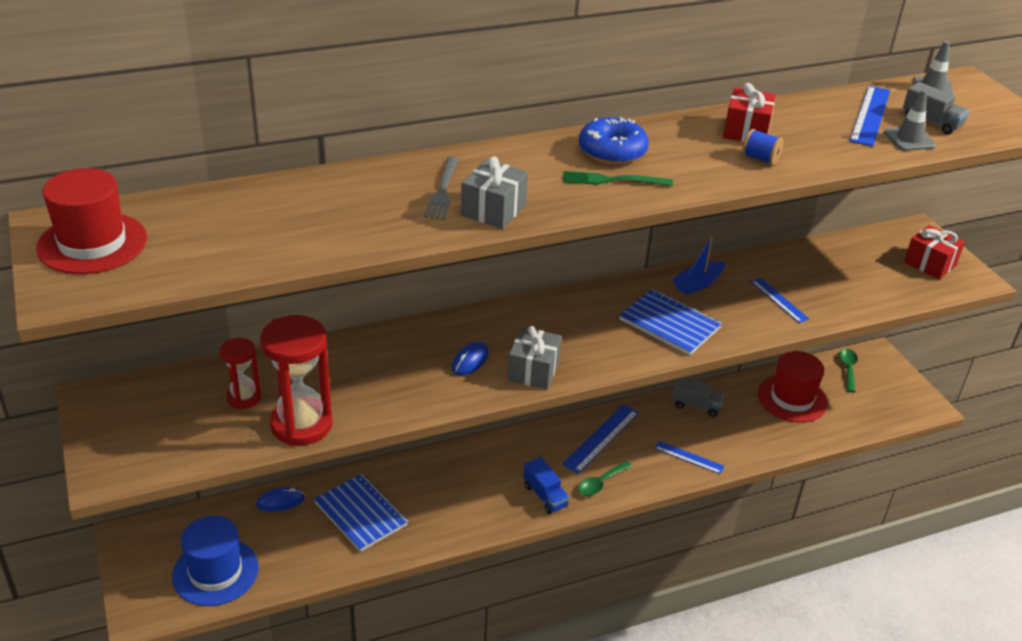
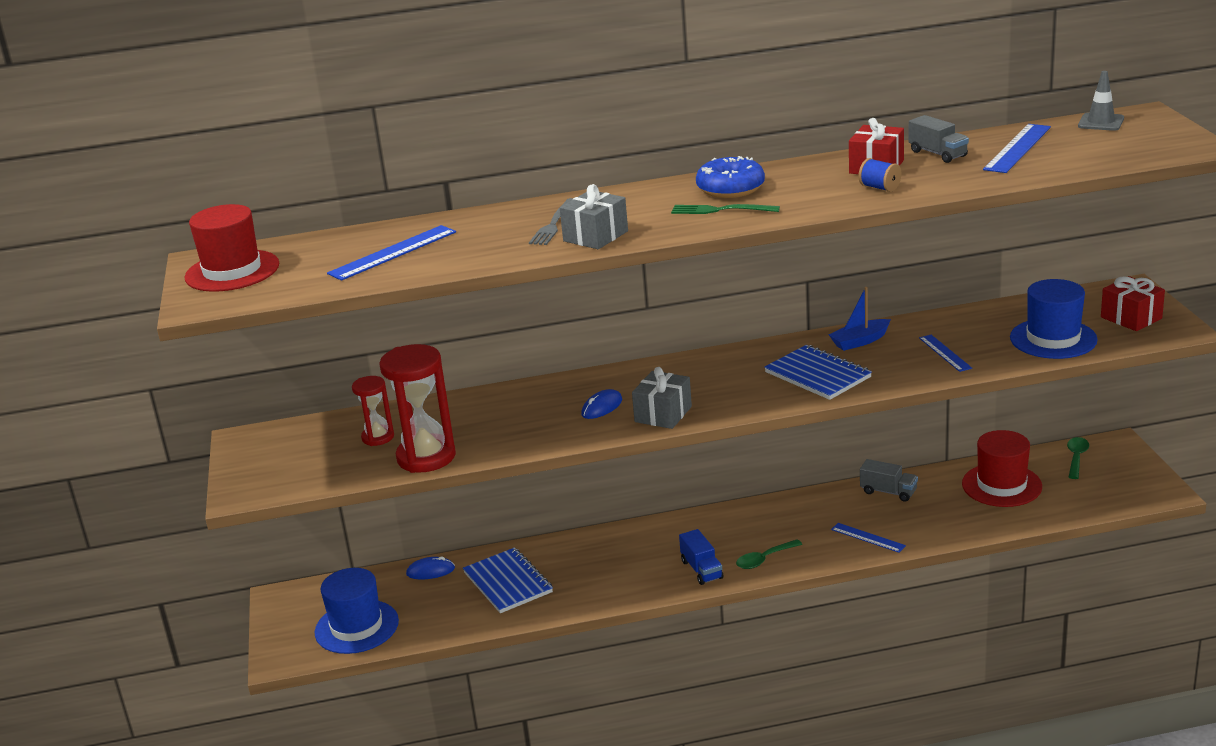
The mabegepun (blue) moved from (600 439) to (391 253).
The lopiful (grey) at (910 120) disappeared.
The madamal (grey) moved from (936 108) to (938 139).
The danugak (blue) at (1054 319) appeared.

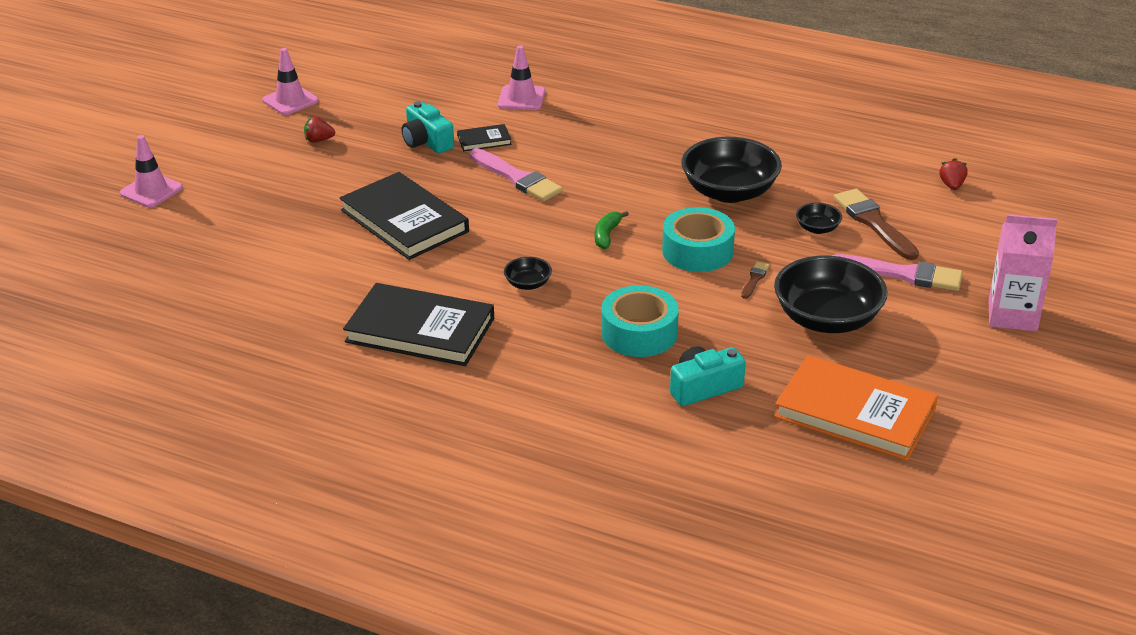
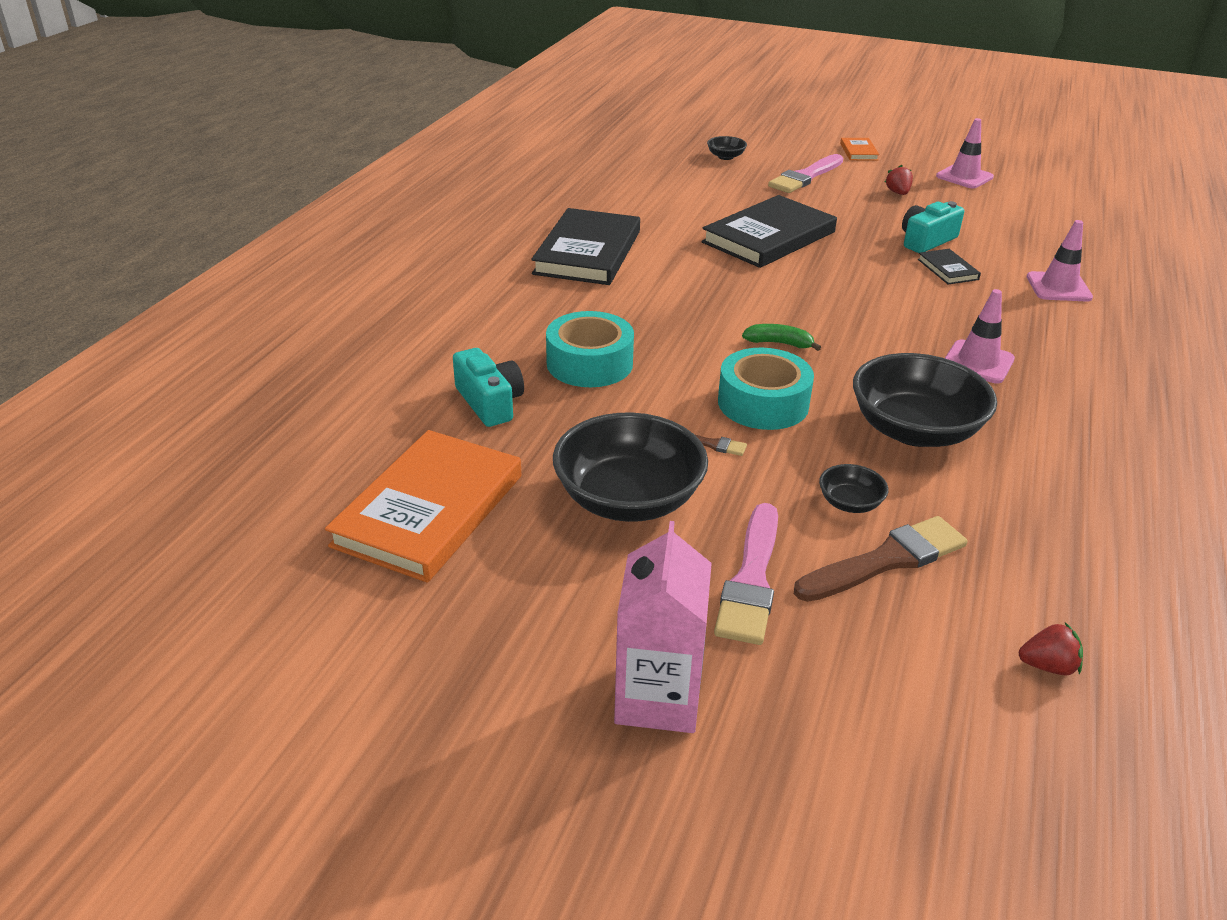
The lopiful (pink) moved from (151 171) to (980 336).
The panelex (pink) moved from (516 174) to (805 173).
The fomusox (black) moved from (528 273) to (727 148).
The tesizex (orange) at (859 149) appeared.

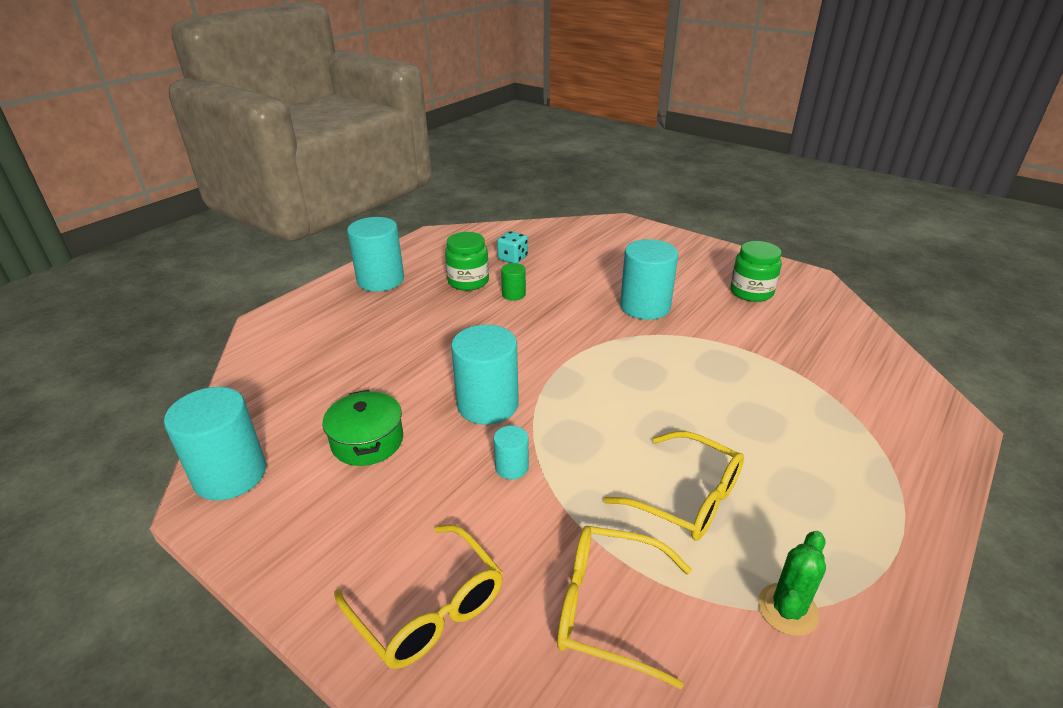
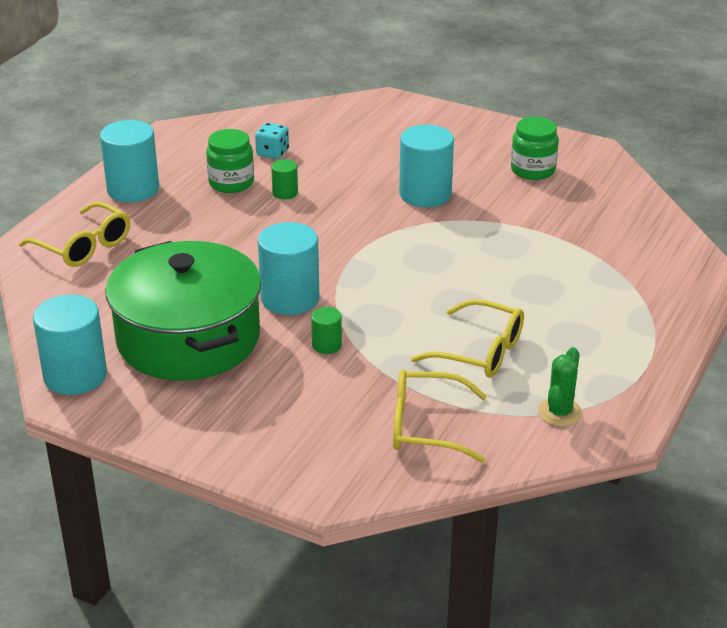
The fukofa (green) at (362 428) changed to 2.16 times the size.
The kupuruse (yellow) moved from (418 596) to (74 234).
The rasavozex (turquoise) at (511 452) became the rasavozex (green) at (326 330).

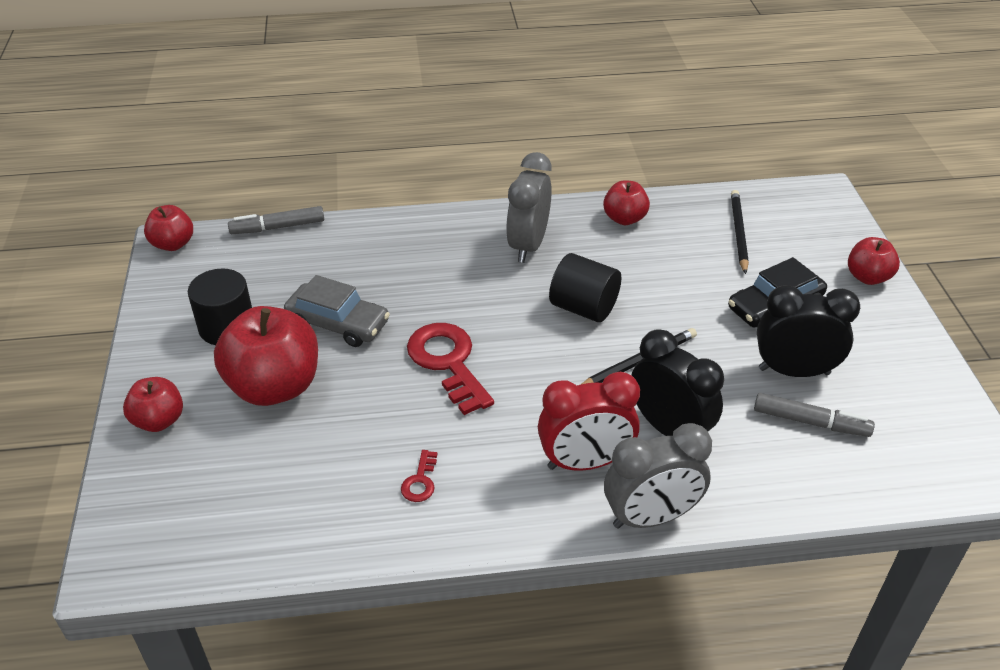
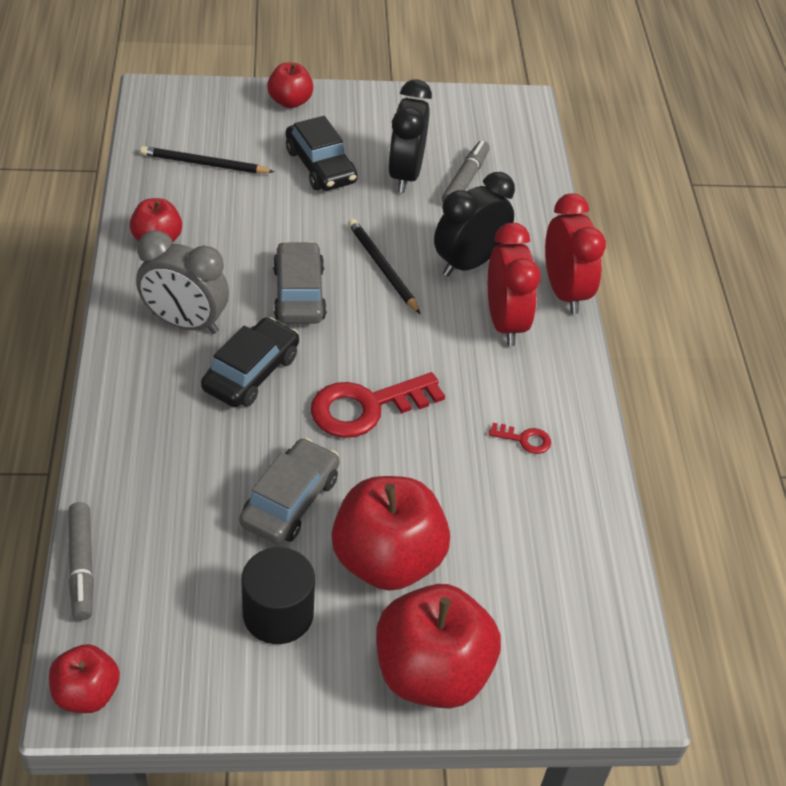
The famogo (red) at (153 404) changed to 1.84 times the size.
The rasavozex (black) at (585 287) was replaced by the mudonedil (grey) at (300 282).
The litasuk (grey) at (658 476) became the litasuk (red) at (575 253).
The mudonedil (black) at (250 362) appeared.

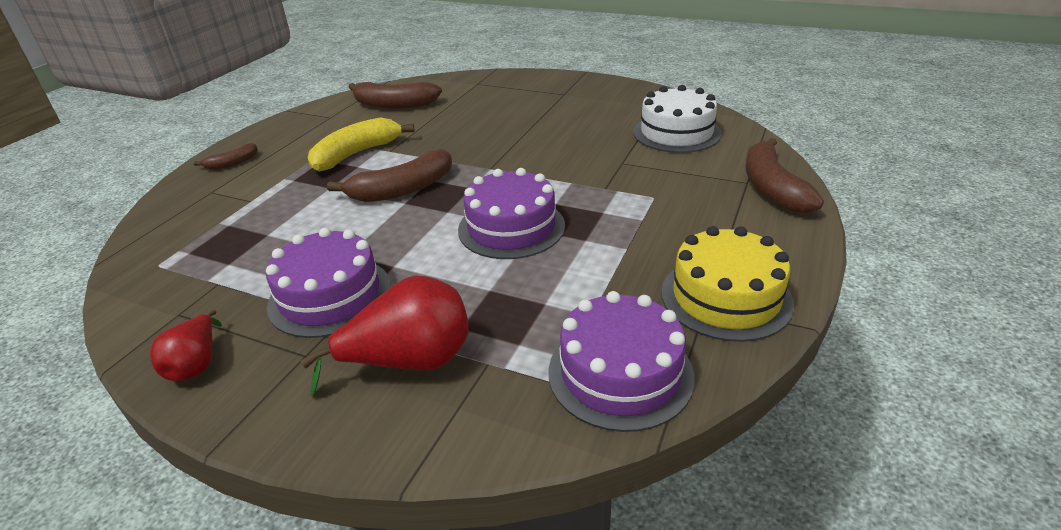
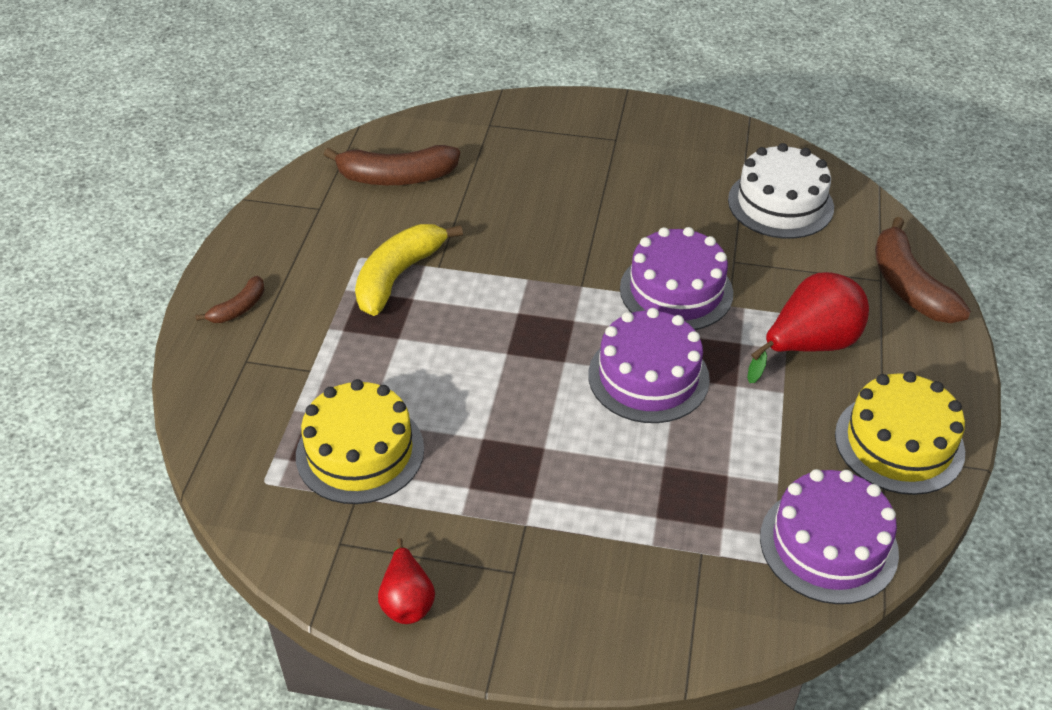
The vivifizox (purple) moved from (328 283) to (676 278).
The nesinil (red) moved from (384 335) to (808 327).
The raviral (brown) at (389 175) disappeared.
The vivifizox (yellow) at (360 441) appeared.

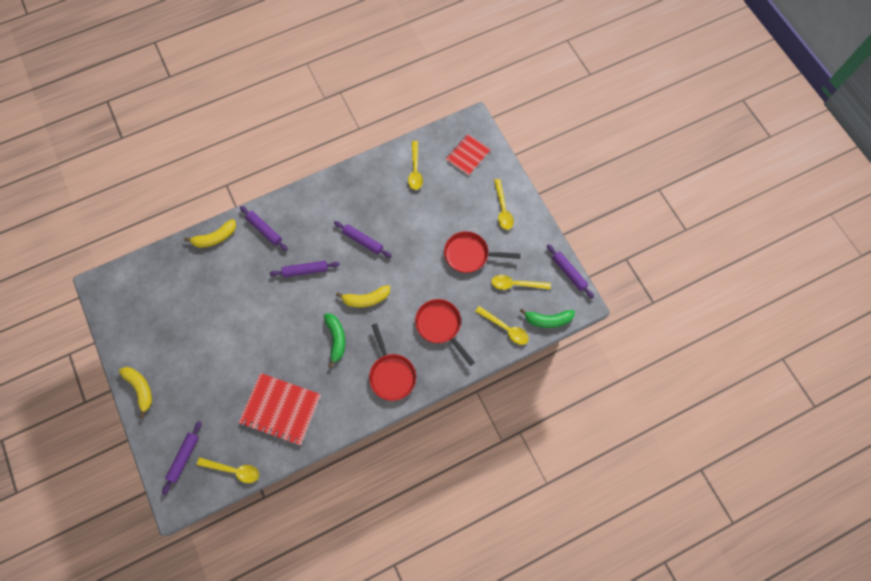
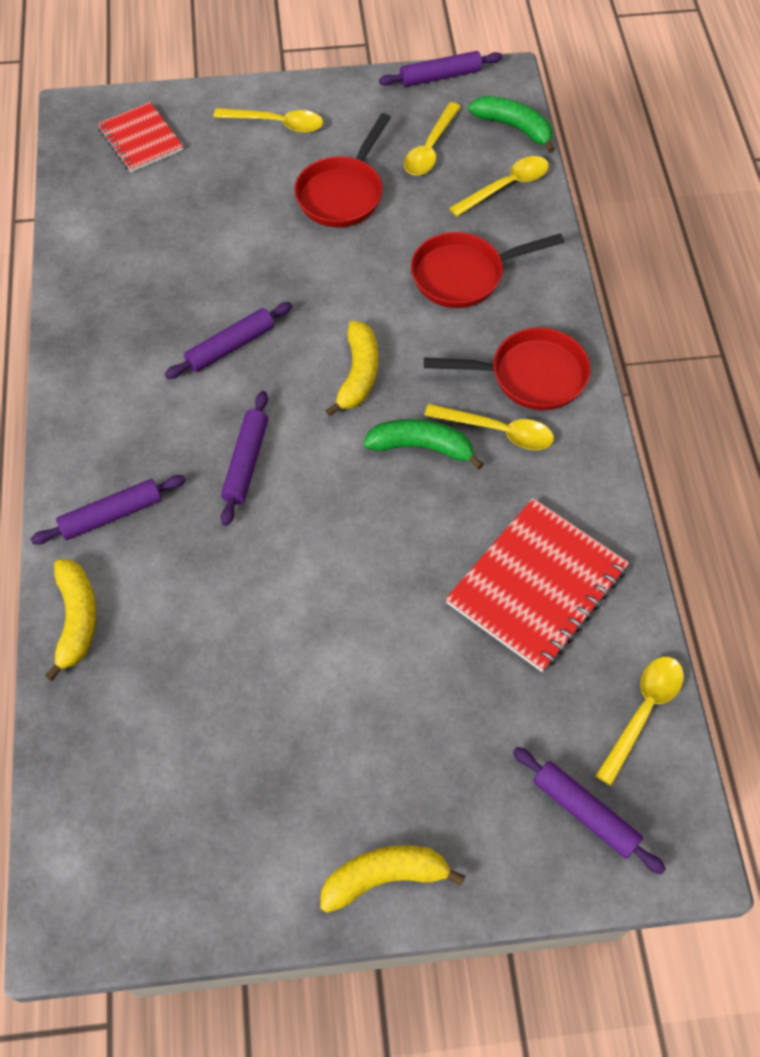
The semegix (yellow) moved from (415 165) to (489 427).
The raviral (green) at (547 318) turned 75 degrees counterclockwise.

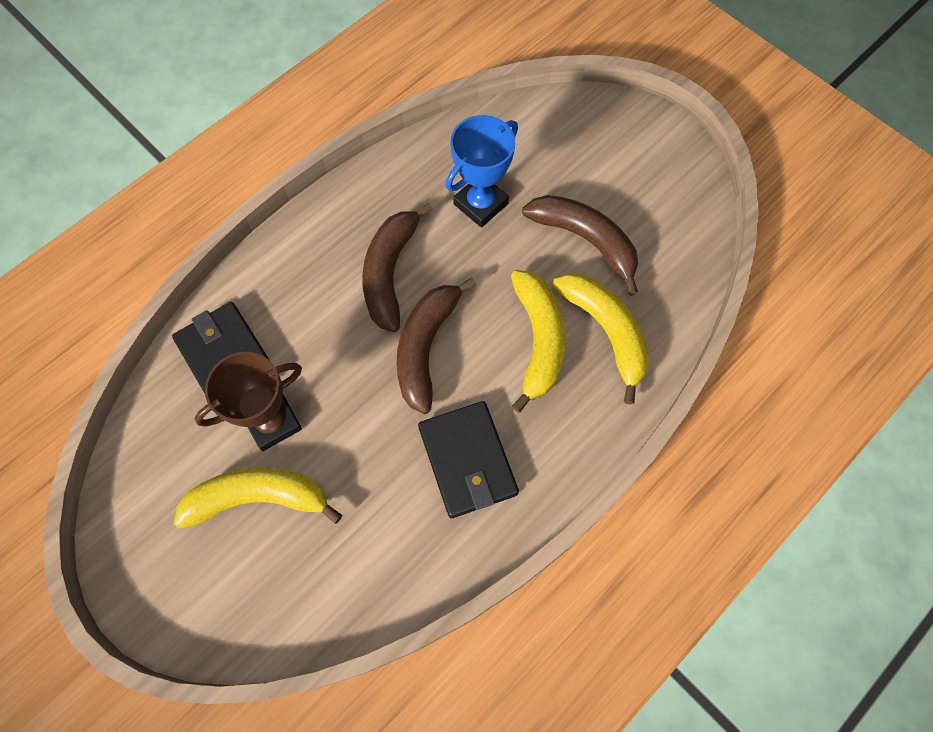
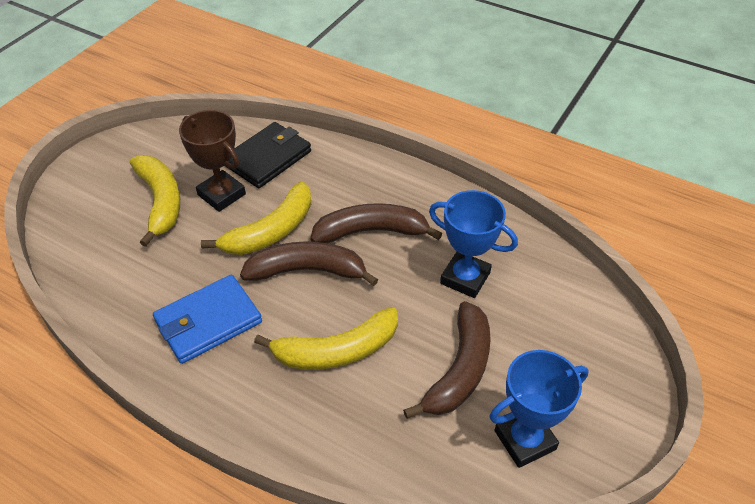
The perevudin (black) at (468 459) became the perevudin (blue) at (207 319).
The raviral (yellow) moved from (600 339) to (256 218).
The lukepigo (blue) at (538 409) appeared.

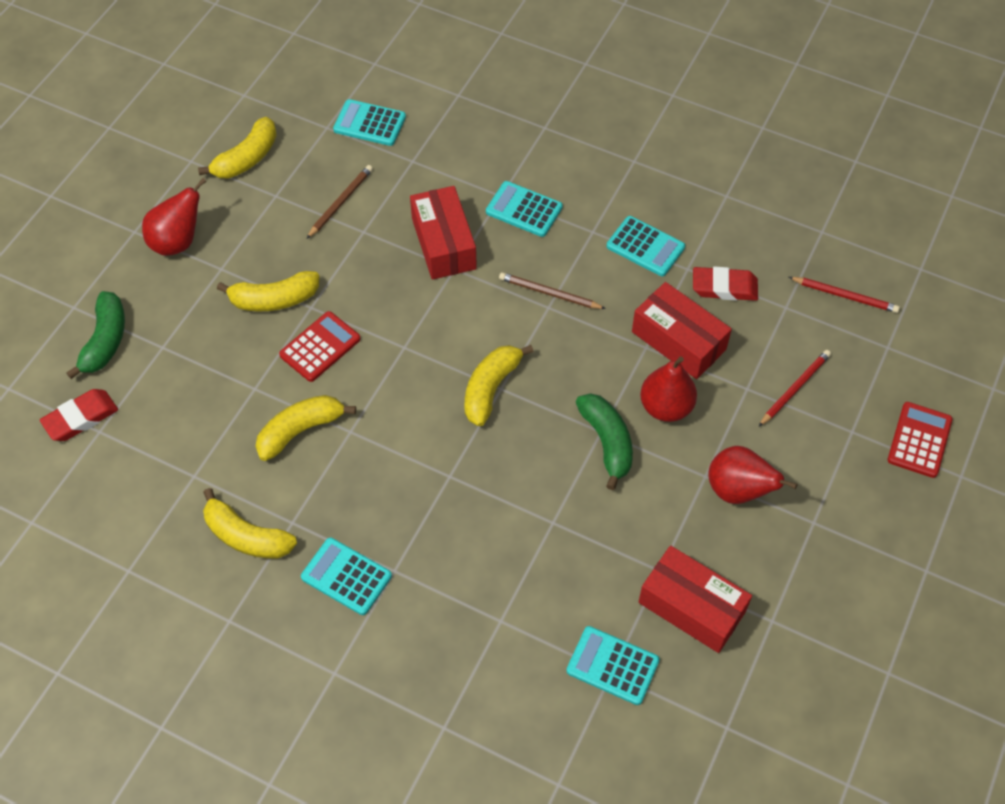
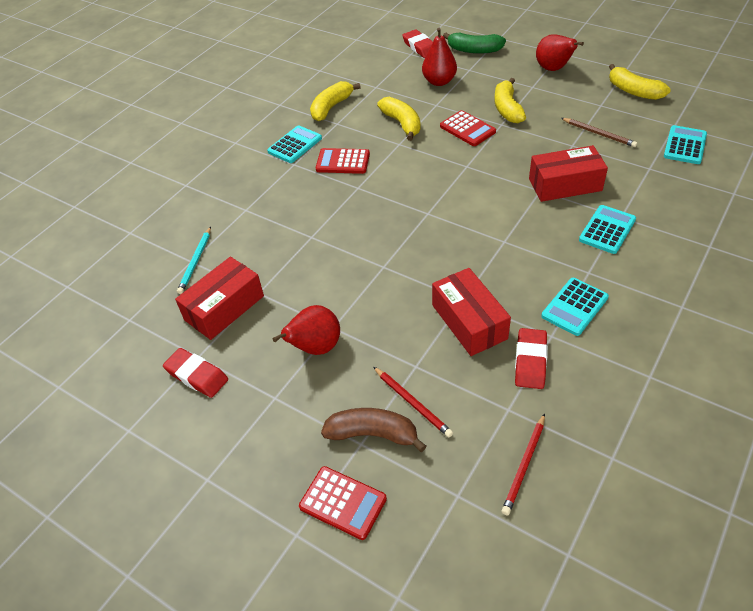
The raviral (yellow) at (499 385) disappeared.
The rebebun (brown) at (552 290) disappeared.
The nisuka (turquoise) at (613 665) was replaced by the rebebun (turquoise) at (194 260).
The raviral (green) at (604 441) disappeared.
The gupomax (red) at (682 330) turned 75 degrees counterclockwise.
The nesinil (red) moved from (668 389) to (439 57).
The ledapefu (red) at (195 373) appeared.
The nisuka (red) at (343 161) appeared.
The raviral (brown) at (373 430) appeared.

